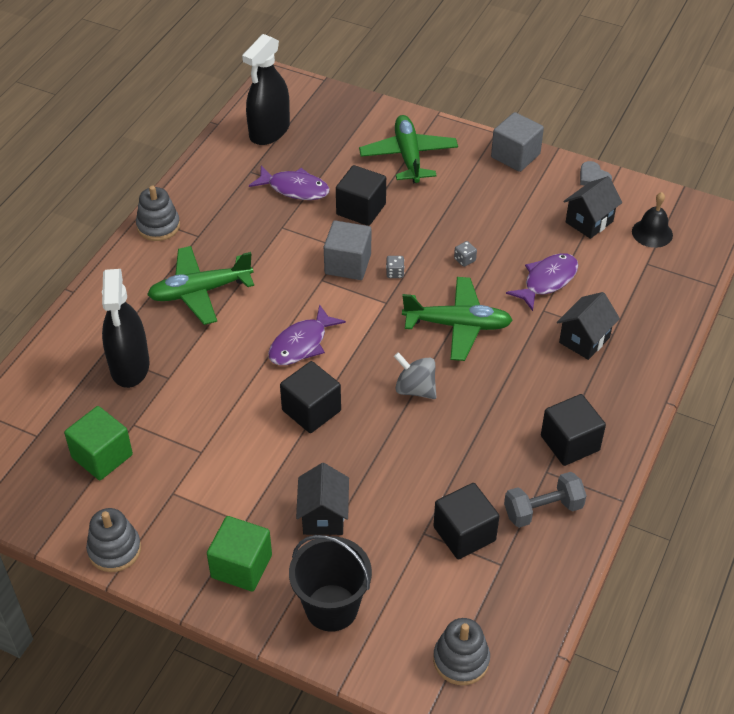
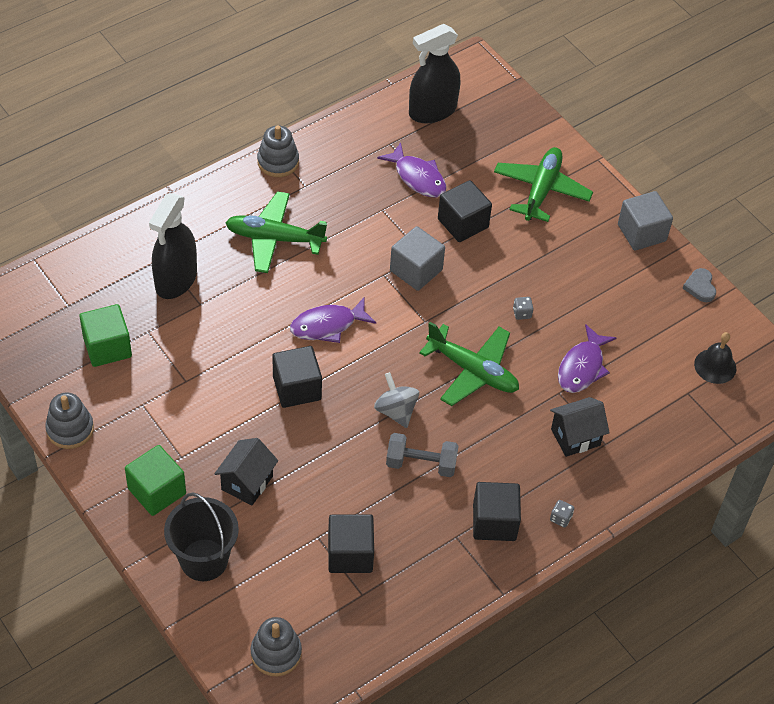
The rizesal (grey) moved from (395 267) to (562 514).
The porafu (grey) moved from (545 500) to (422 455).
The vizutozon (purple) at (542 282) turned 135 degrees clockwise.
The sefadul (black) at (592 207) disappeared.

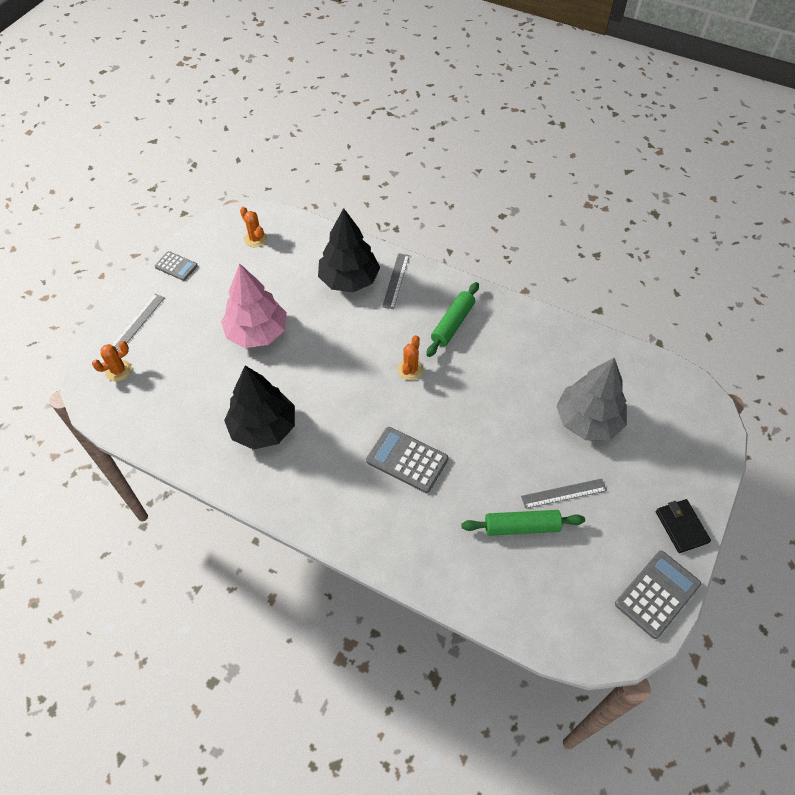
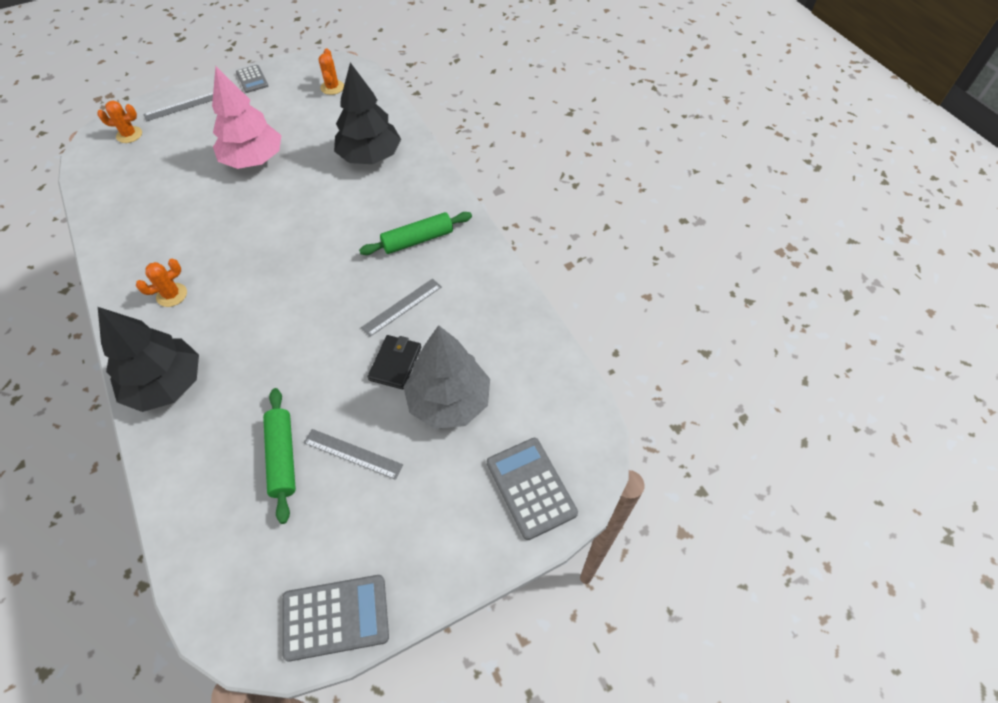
The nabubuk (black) moved from (259 407) to (148 359).
The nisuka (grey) moved from (407 460) to (532 489).
The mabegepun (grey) moved from (395 281) to (401 307).
The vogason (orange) moved from (411 358) to (161 283).
The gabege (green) at (523 523) turned 45 degrees clockwise.
The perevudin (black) moved from (683 526) to (394 362).

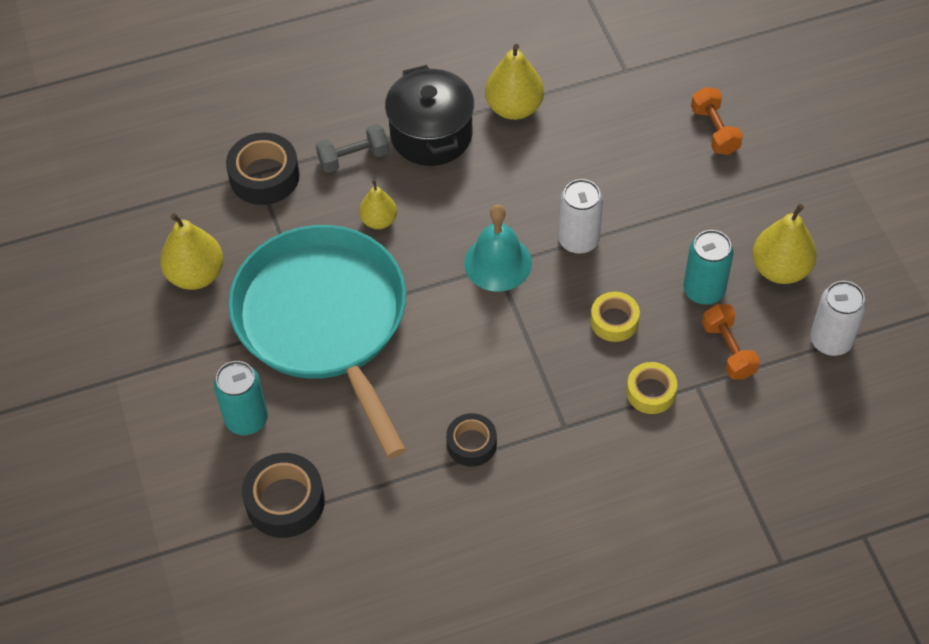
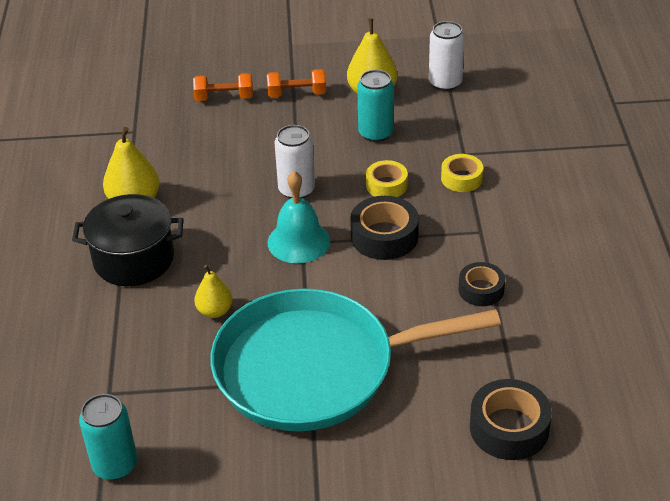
The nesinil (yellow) at (192 251) disappeared.
The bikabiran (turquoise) moved from (241 398) to (108 437).
The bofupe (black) moved from (263 169) to (384 228).
The porafu (grey) at (352 148) disappeared.
The porafu (orange) moved from (731 341) to (296 83).

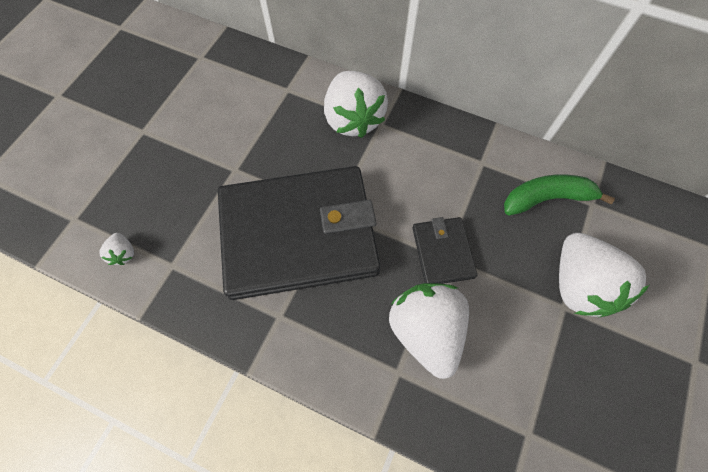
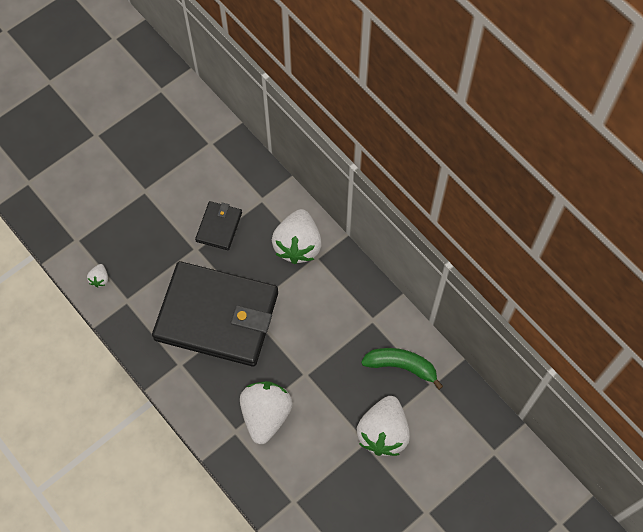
The perevudin (black) moved from (444 250) to (218 225).

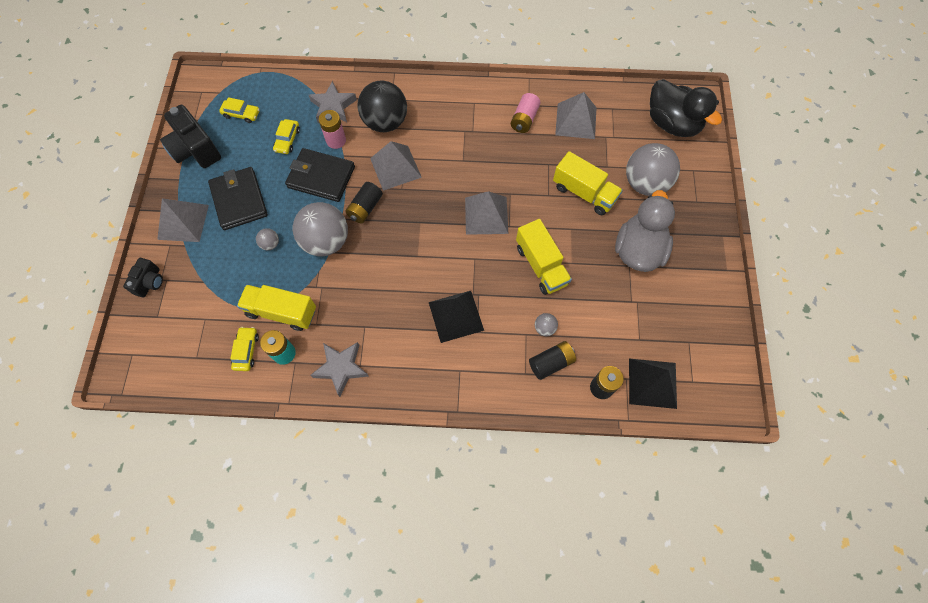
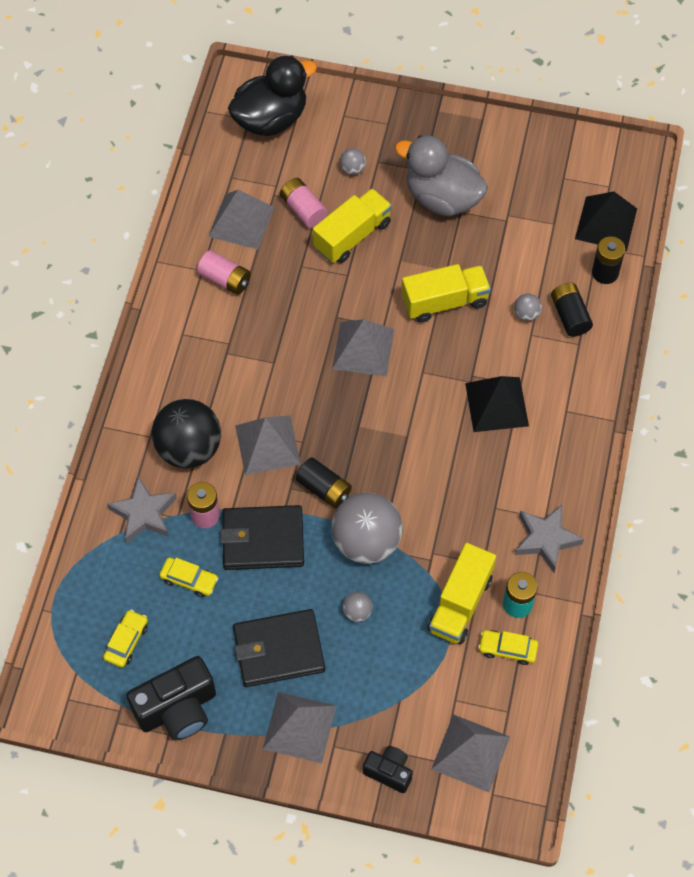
The perevudin (black) at (320 175) turned 60 degrees clockwise.
The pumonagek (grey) at (653 169) changed to 0.42 times the size.
The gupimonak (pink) at (303 203) appeared.
The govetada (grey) at (471 753) appeared.

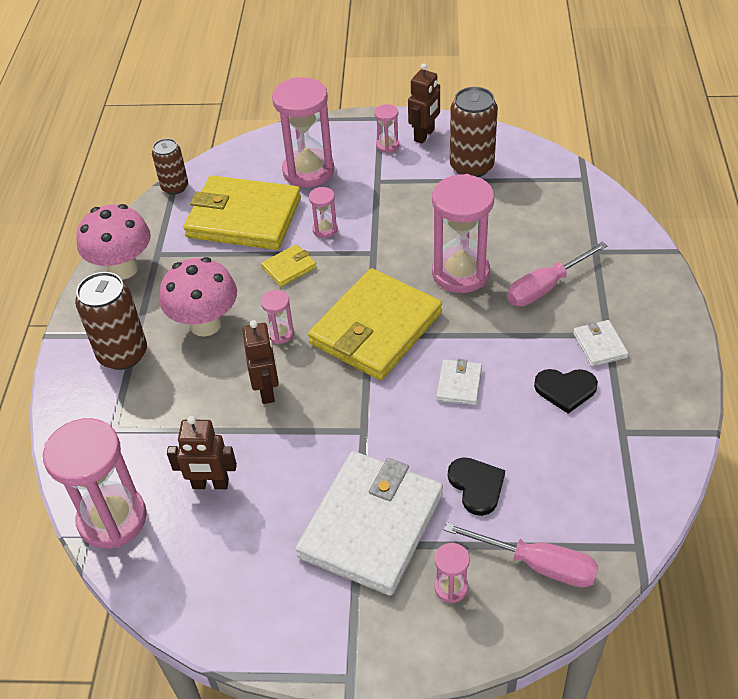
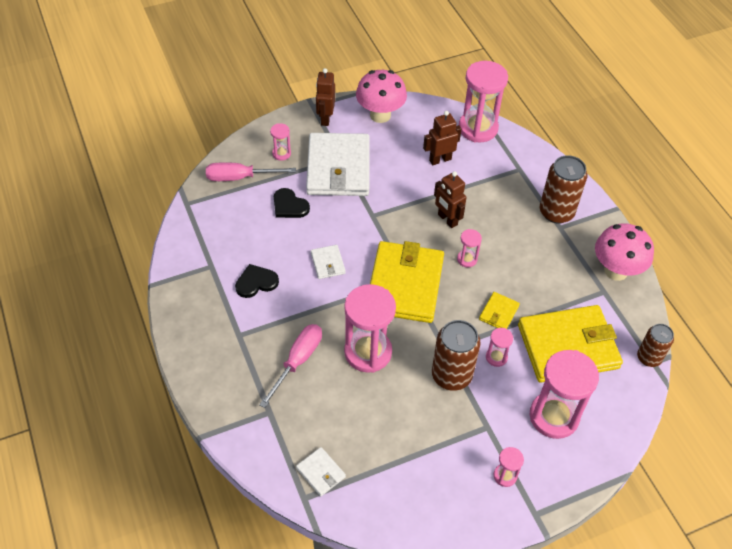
The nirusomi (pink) moved from (198 297) to (381 96).
The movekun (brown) moved from (424 103) to (325 97).
The bikabiran (brown) moved from (474 132) to (456 355).
The perevudin (white) moved from (600 343) to (321 471).

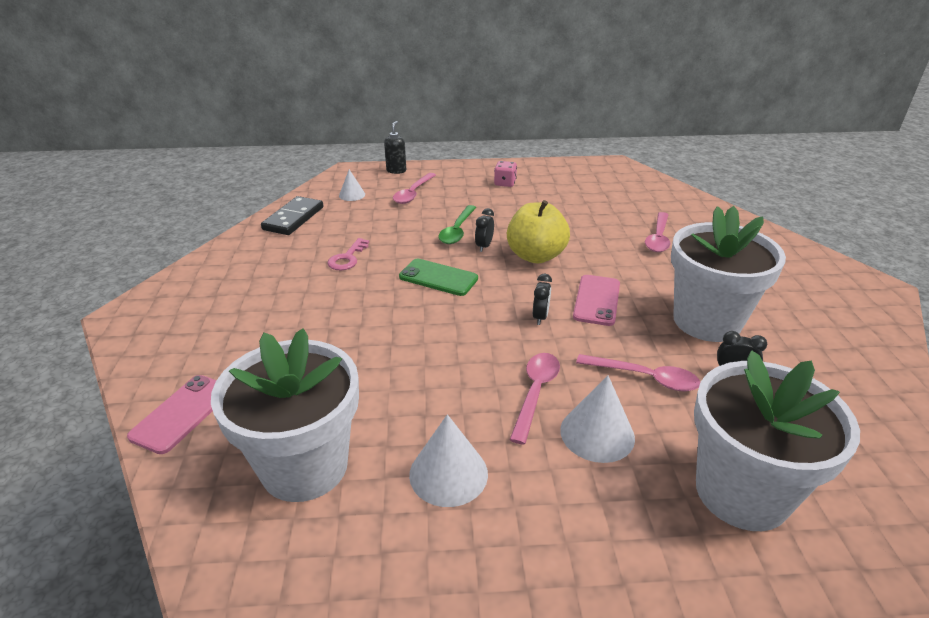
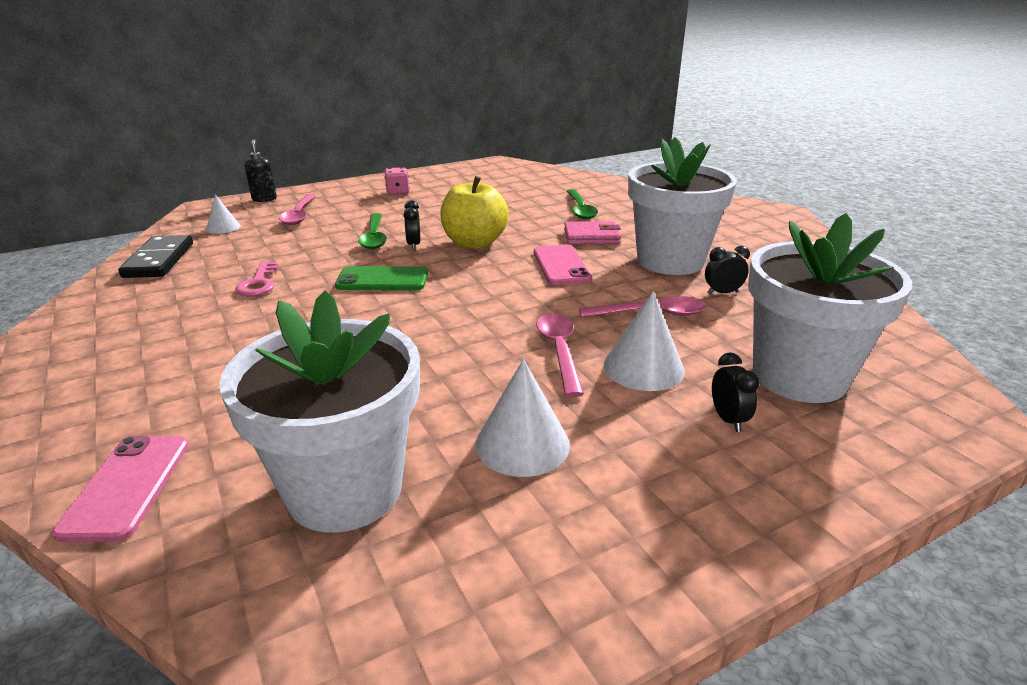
The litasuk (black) moved from (542 299) to (735 392).
The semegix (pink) at (657 232) became the semegix (green) at (582 204).
The perevudin (pink) at (592 232) appeared.

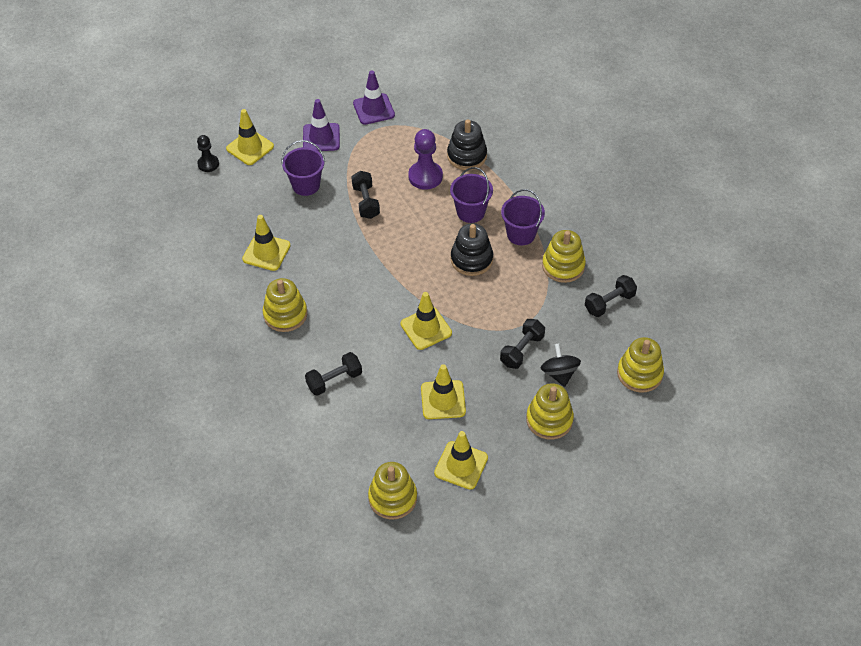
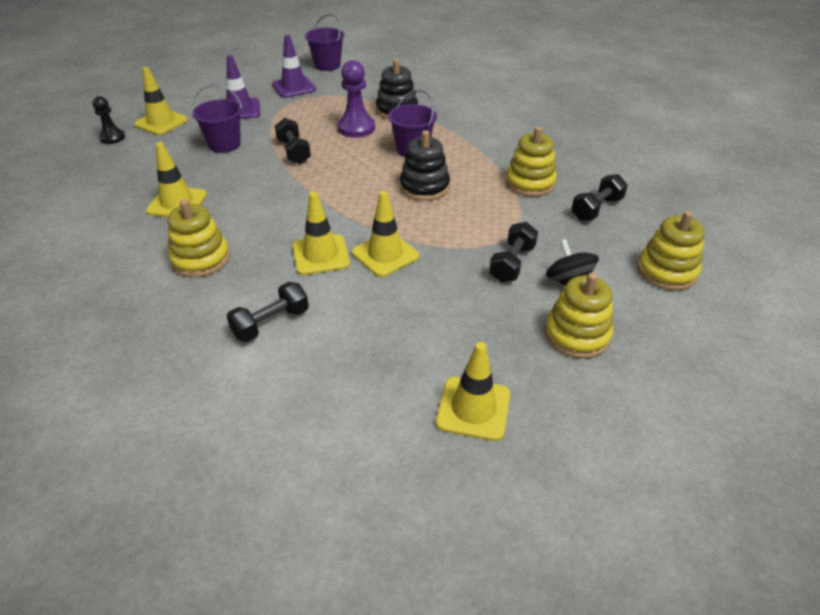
The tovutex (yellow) at (392 490) disappeared.
The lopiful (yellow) moved from (443 391) to (321 233).
The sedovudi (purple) moved from (523 217) to (325 42).

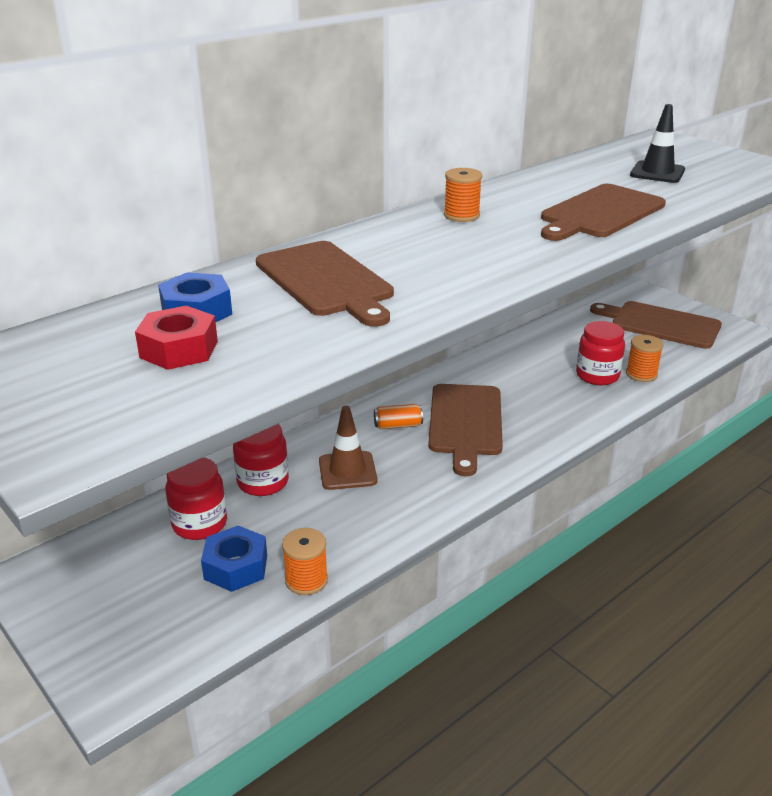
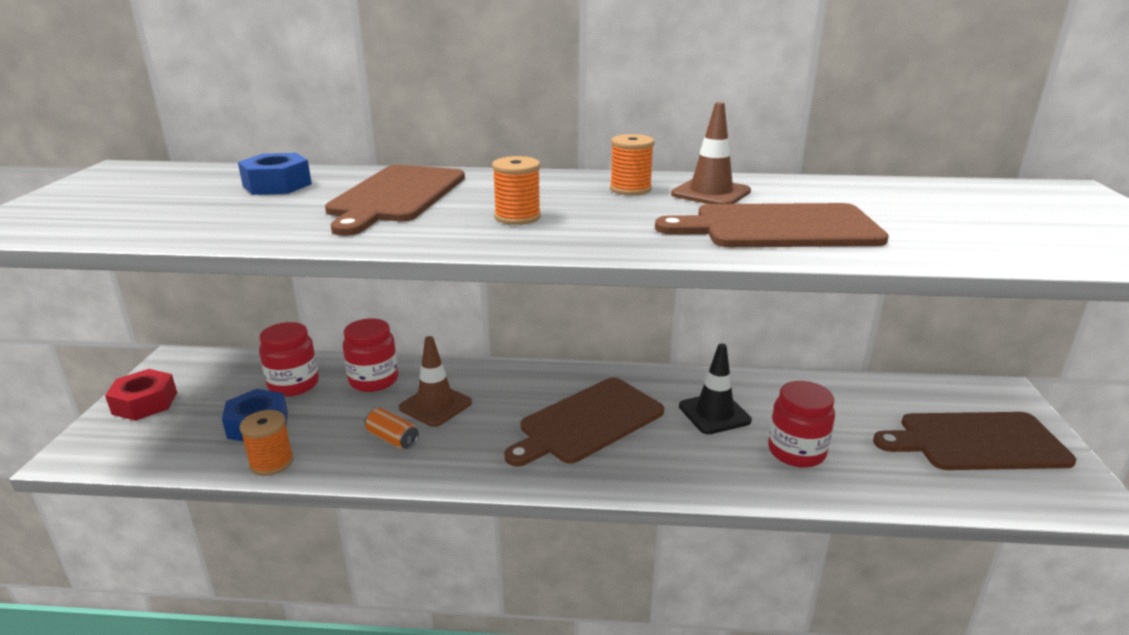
The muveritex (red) moved from (176 337) to (141 395).
The bikabiran (orange) moved from (398 416) to (392 428).
The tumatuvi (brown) at (656 325) turned 75 degrees counterclockwise.
The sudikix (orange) moved from (645 358) to (516 190).
The lopiful (black) moved from (657 143) to (715 389).
The lopiful (brown) at (711 153) appeared.

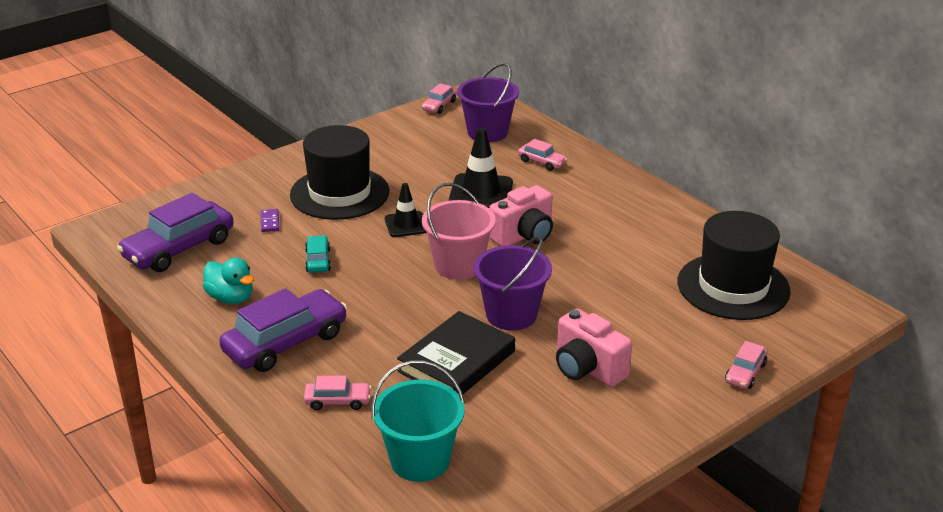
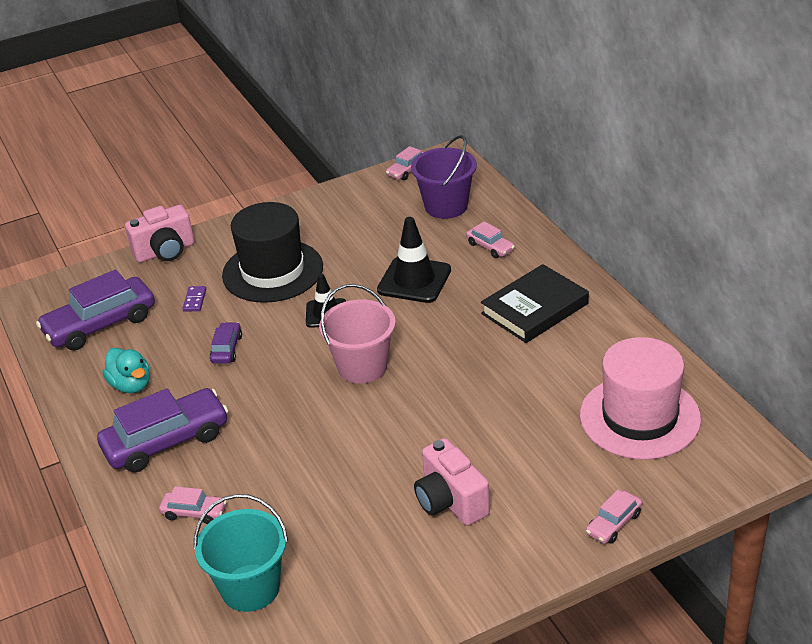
The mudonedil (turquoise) at (318 254) became the mudonedil (purple) at (226 343).
The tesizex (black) moved from (456 352) to (535 303).
The sedovudi (purple) at (513 283) disappeared.
The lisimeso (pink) moved from (521 215) to (159 233).
The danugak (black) at (734 265) became the danugak (pink) at (640 398).

